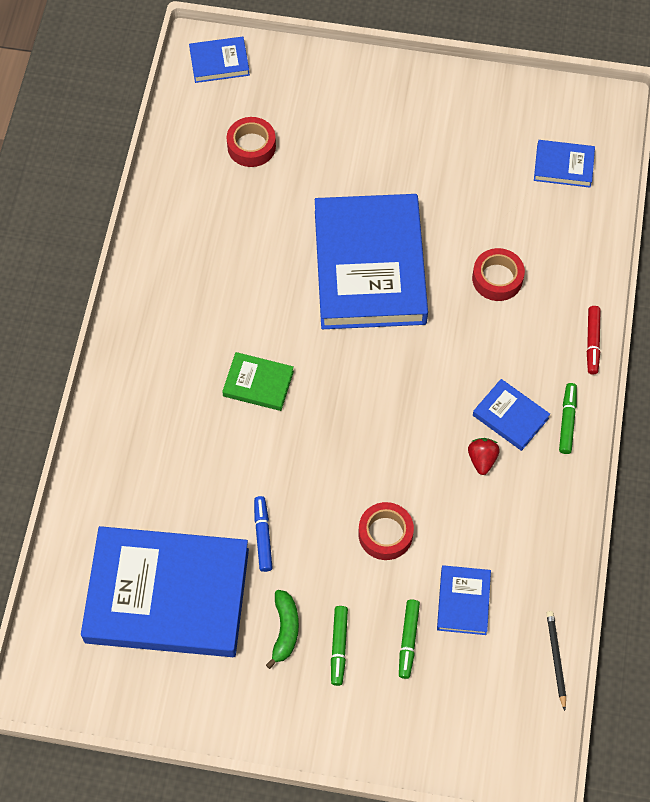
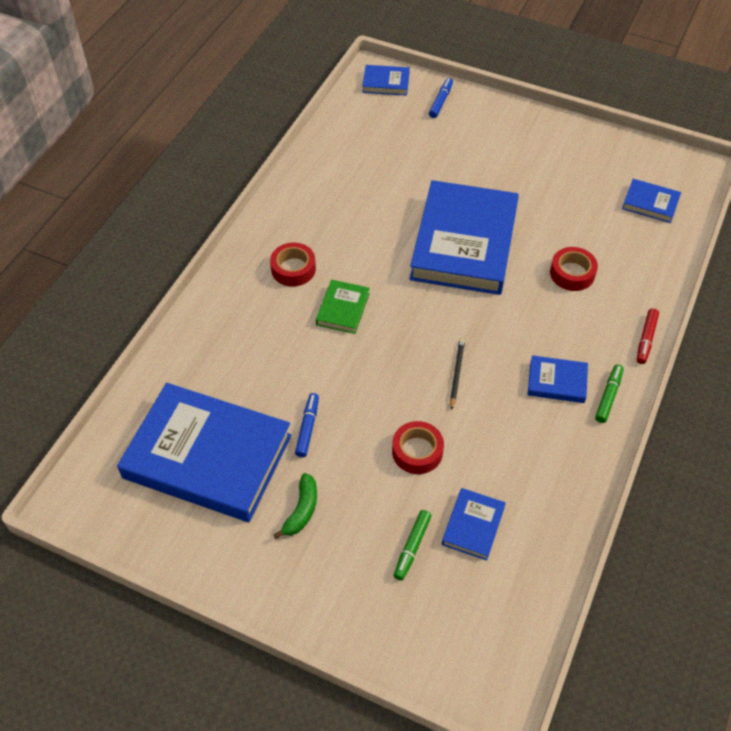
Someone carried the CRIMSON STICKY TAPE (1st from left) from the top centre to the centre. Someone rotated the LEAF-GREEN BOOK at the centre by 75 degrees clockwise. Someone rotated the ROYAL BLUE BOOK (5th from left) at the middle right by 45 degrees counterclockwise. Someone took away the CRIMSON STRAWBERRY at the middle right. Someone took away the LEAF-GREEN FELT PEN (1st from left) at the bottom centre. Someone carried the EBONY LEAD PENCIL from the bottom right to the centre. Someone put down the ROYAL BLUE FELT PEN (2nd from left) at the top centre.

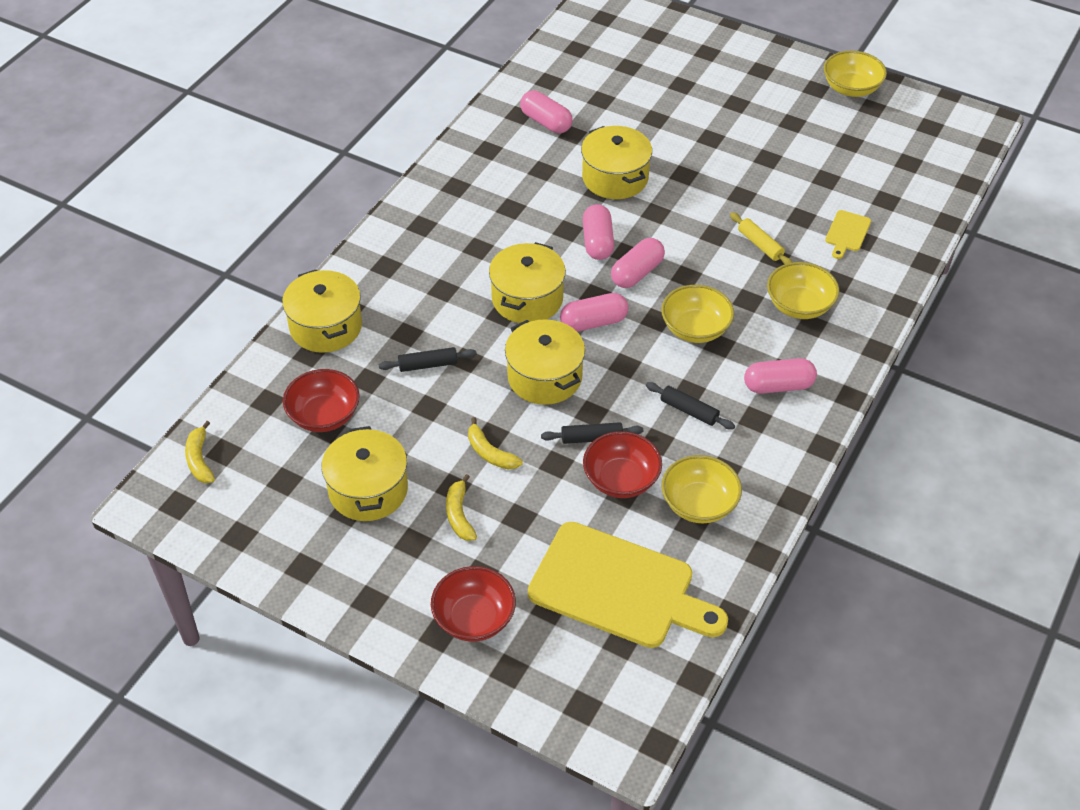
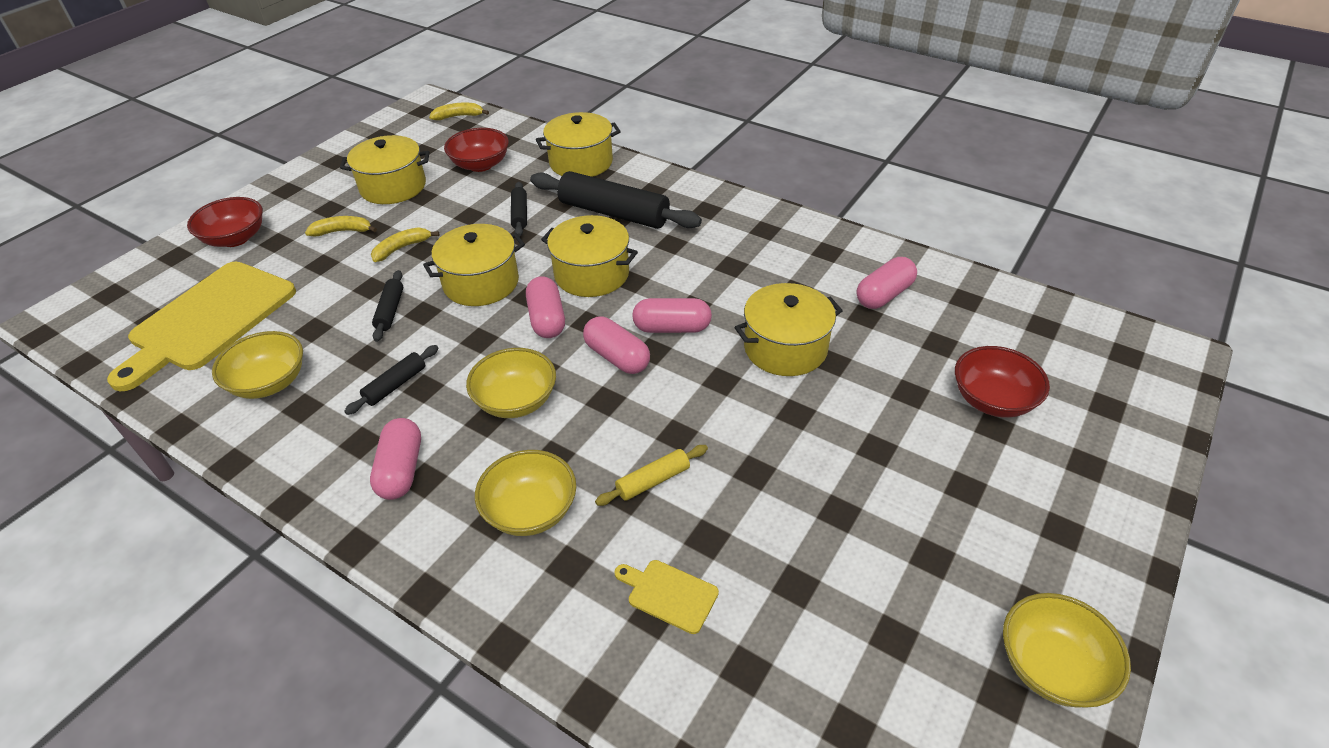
Someone carried the CRIMSON BOWL (3rd from left) from the centre to the middle right. Someone put down the EBONY DOUGH ROLLER (4th from left) at the top centre.

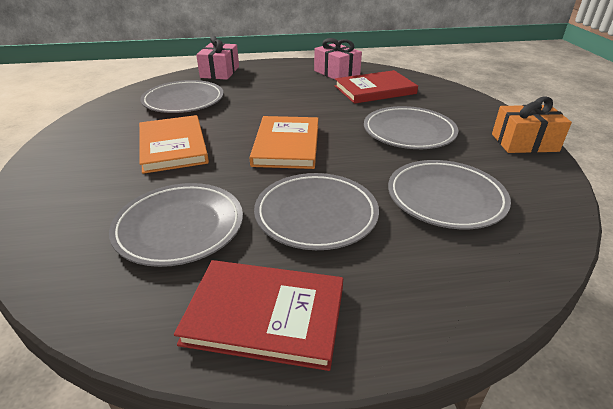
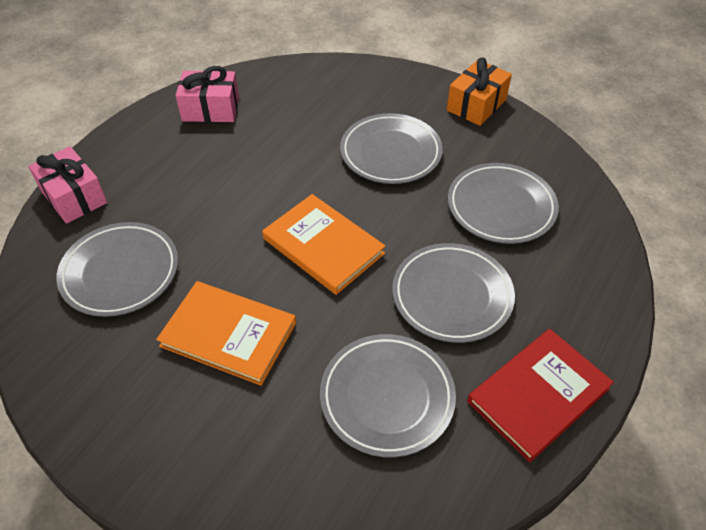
Someone took away the CRIMSON BOOK (2nd from left) at the top centre.

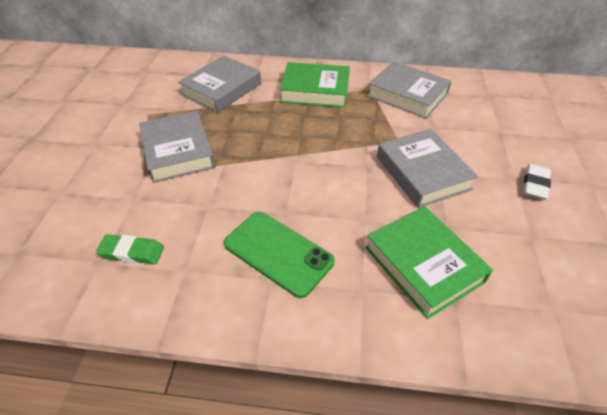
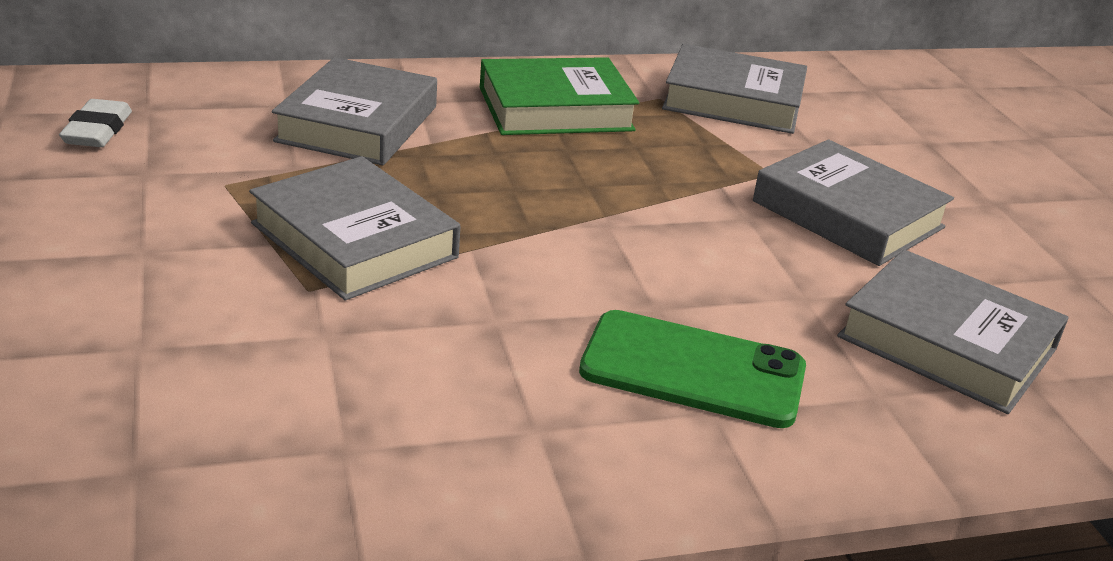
Someone carried the WHITE PENCIL ERASER from the middle right to the top left. Someone repainted the LEAF-GREEN BOOK (2nd from left) at the middle right, which became the GREY BOOK (5th from left) at the middle right. Someone took away the LEAF-GREEN PENCIL ERASER at the middle left.

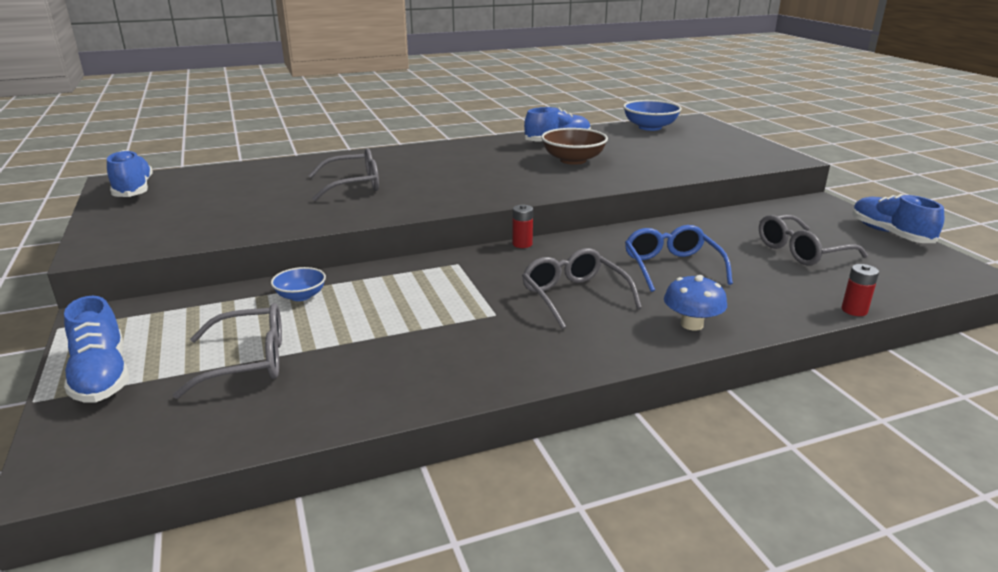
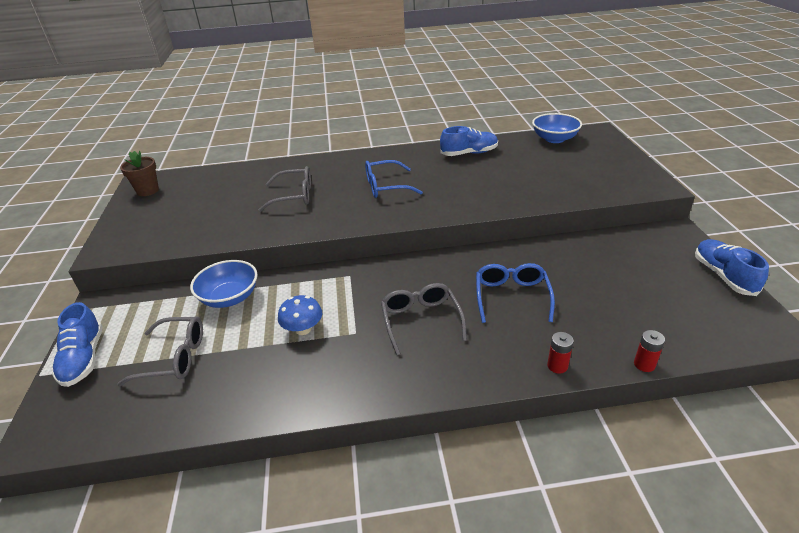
Someone took away the BROWN BOWL at the top centre. Someone swapped the ROYAL BLUE SHOE (2nd from left) at the top left for the BROWN FLOWER POT at the top left. Someone carried the CRIMSON AA BATTERY (1st from left) from the centre to the middle right. Someone took away the GREY SPECTACLES (4th from left) at the middle right. Someone scaled the ROYAL BLUE BOWL (1st from left) at the middle left by 1.70. Someone carried the ROYAL BLUE MUSHROOM from the middle right to the centre. Someone put down the ROYAL BLUE SPECTACLES (1st from left) at the centre.

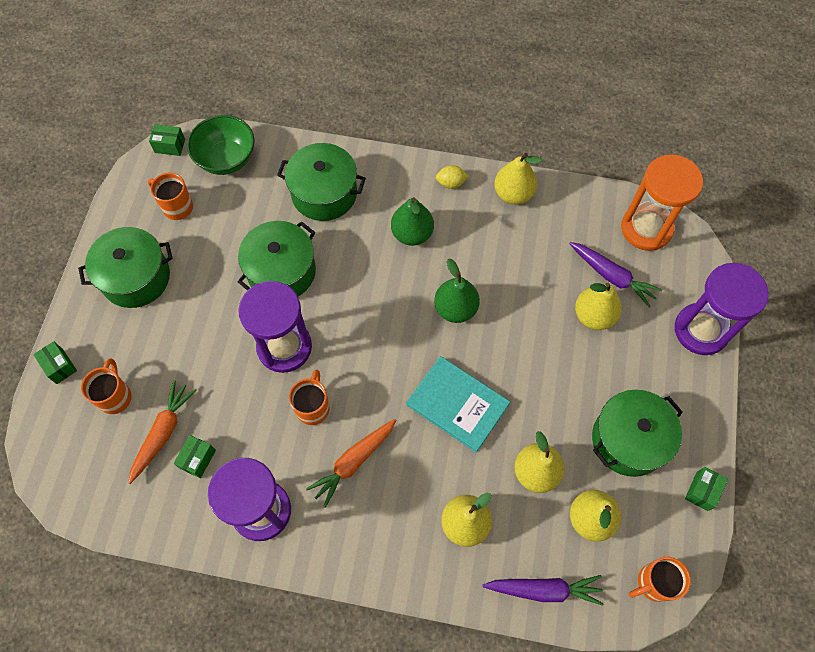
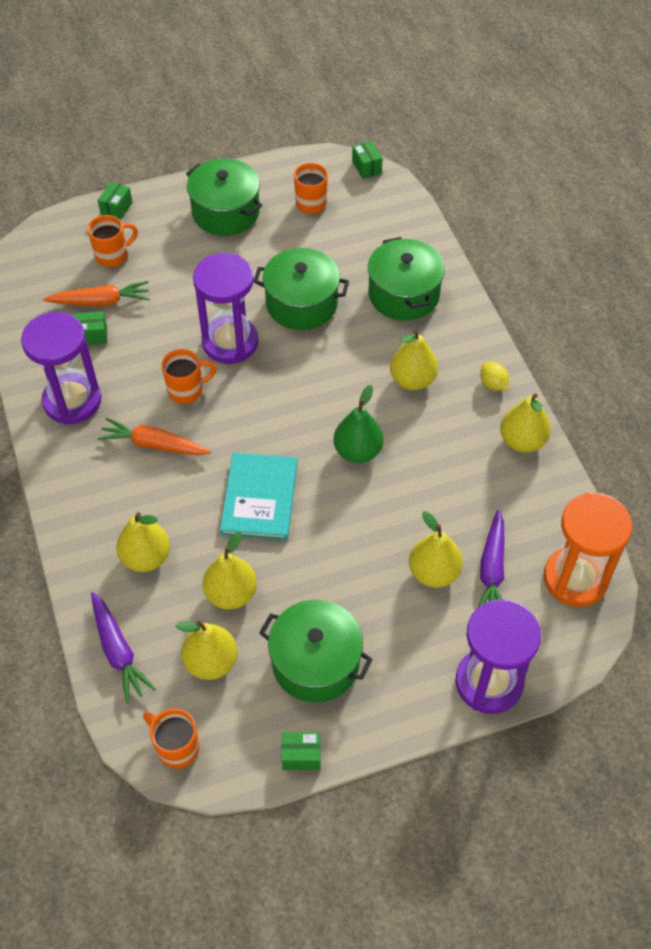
Someone took away the LEAF-GREEN BOWL at the top left. Someone repainted the LEAF-GREEN PEAR FRUIT (1st from left) at the centre, which became the YELLOW PEAR FRUIT (4th from left) at the centre.

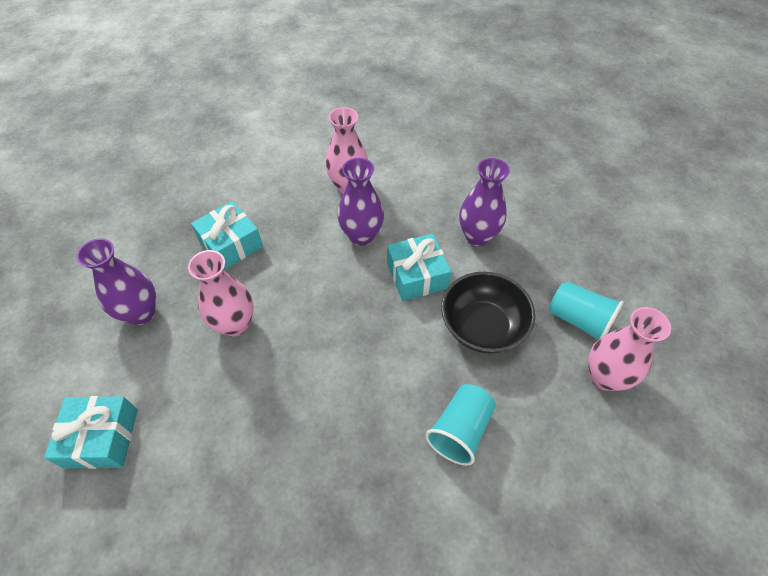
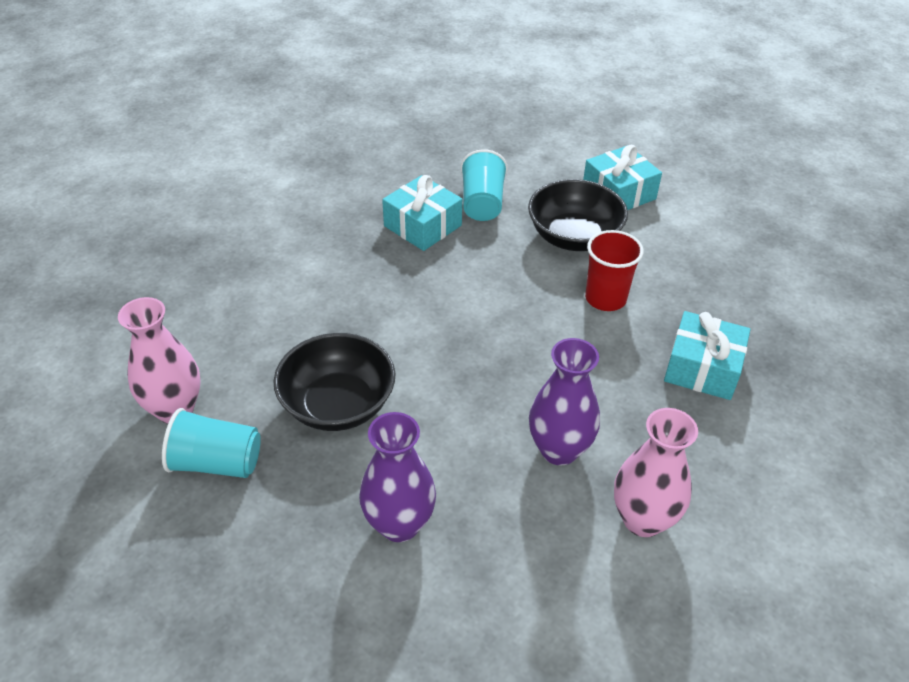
Someone carried the TURQUOISE GIFT (3rd from left in the first image) from the centre to the top centre. Someone took away the PURPLE FLOWER VASE (1st from left) at the middle left. Someone swapped the ROSY FLOWER VASE (1st from left) at the middle left for the CRIMSON BEAKER at the middle right. Someone carried the TURQUOISE BEAKER (1st from left in the first image) from the bottom centre to the top centre. Someone put down the EBONY BOWL (2nd from left) at the top centre.

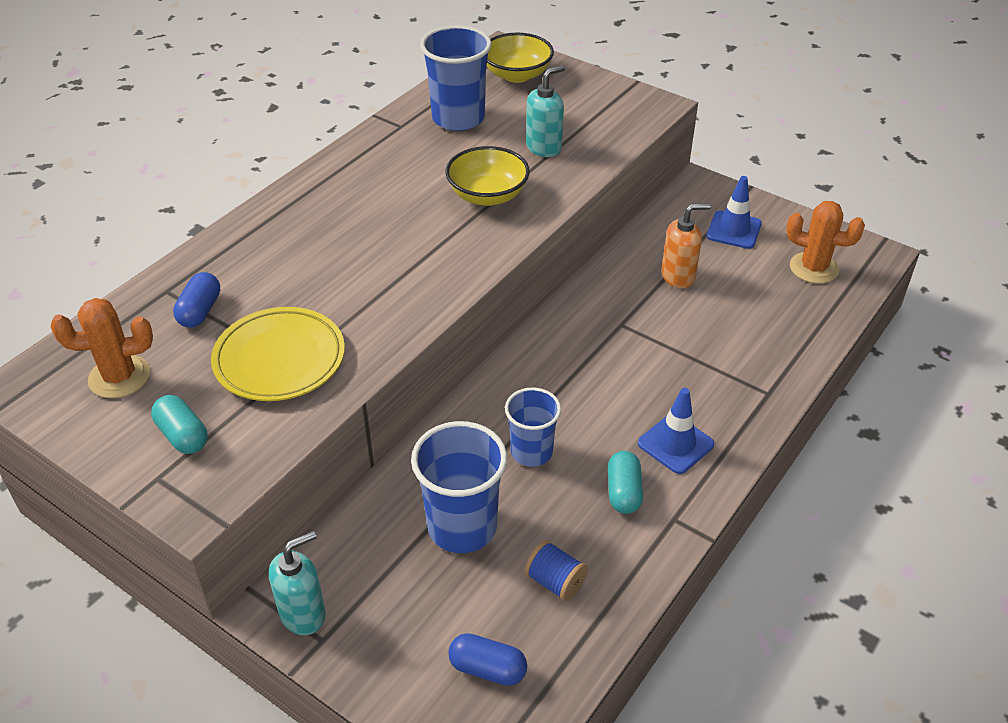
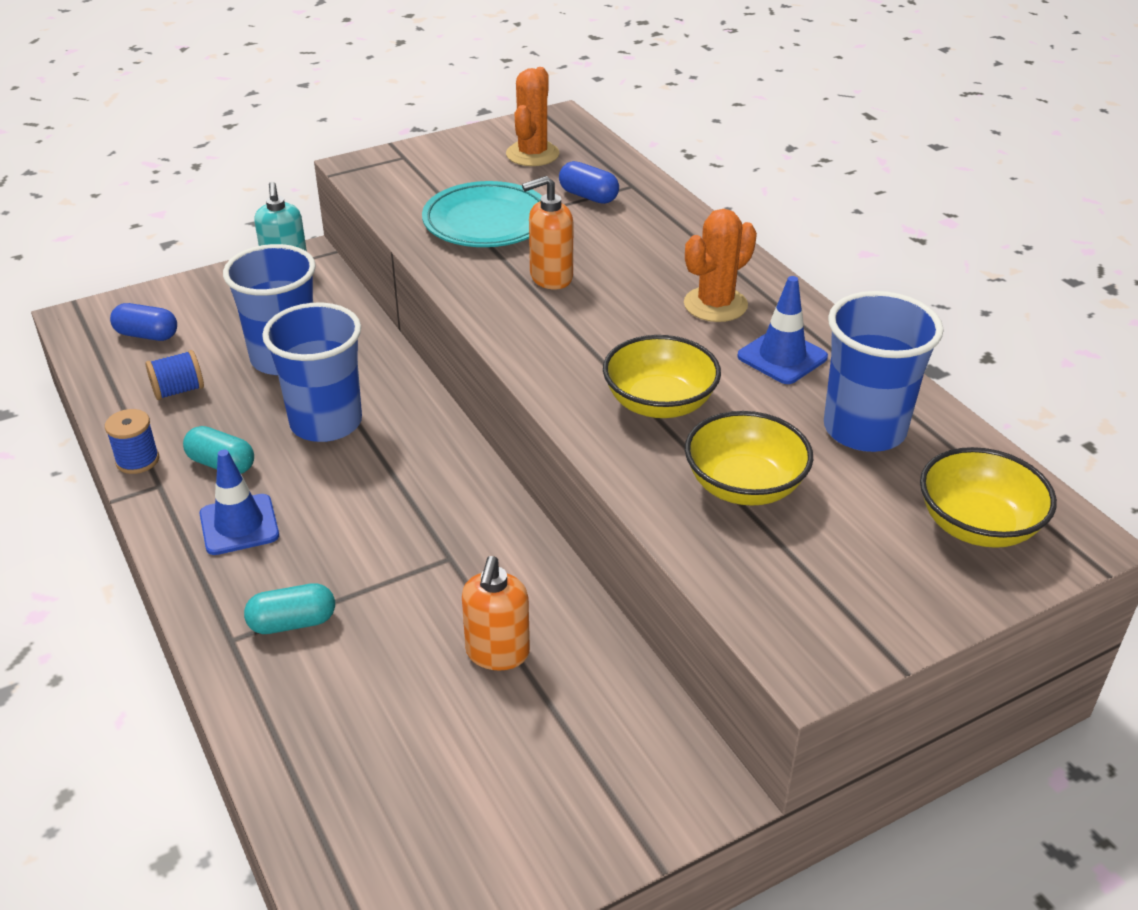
Someone swapped the TURQUOISE SOAP PUMP (2nd from left) at the top centre for the YELLOW BOWL (2nd from left) at the centre. Someone carried the ROYAL BLUE ROAD CONE (2nd from left) from the top right to the middle right. Someone carried the BRIGHT ORANGE SAGUARO CACTUS (2nd from left) from the middle right to the top centre. Someone repainted the YELLOW DINNER PLATE at the middle left, which became the TURQUOISE DINNER PLATE at the top centre. Someone scaled the ROYAL BLUE BEAKER (3rd from left in the first image) at the centre by 1.56. Someone carried the TURQUOISE PILL SHAPE (1st from left in the first image) from the middle left to the bottom left. Someone rotated the ROYAL BLUE PILL SHAPE (2nd from left in the first image) at the bottom centre by 60 degrees clockwise. Someone put down the BRIGHT ORANGE SOAP PUMP (2nd from left) at the top centre. Someone put down the ROYAL BLUE REEL OF THREAD (1st from left) at the middle left.

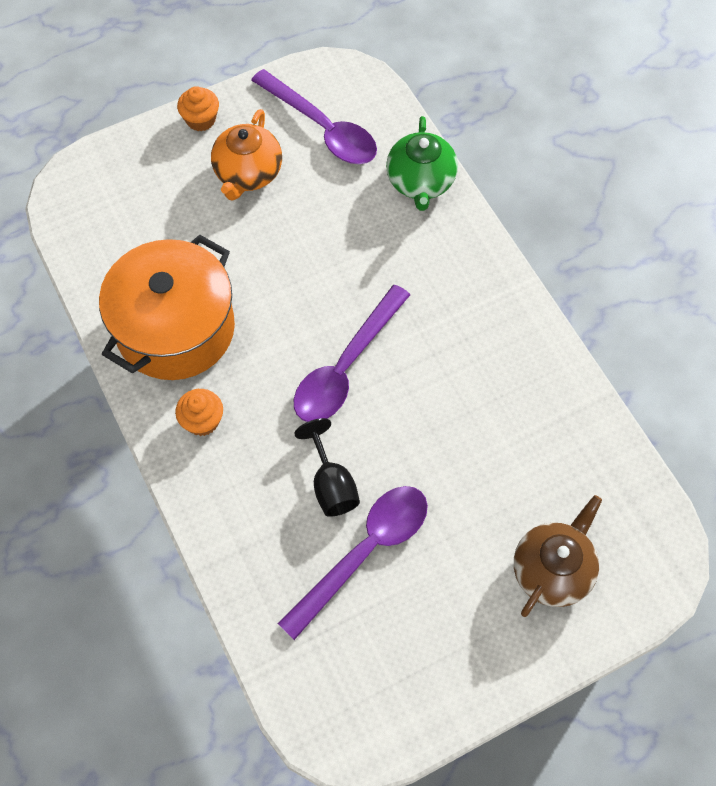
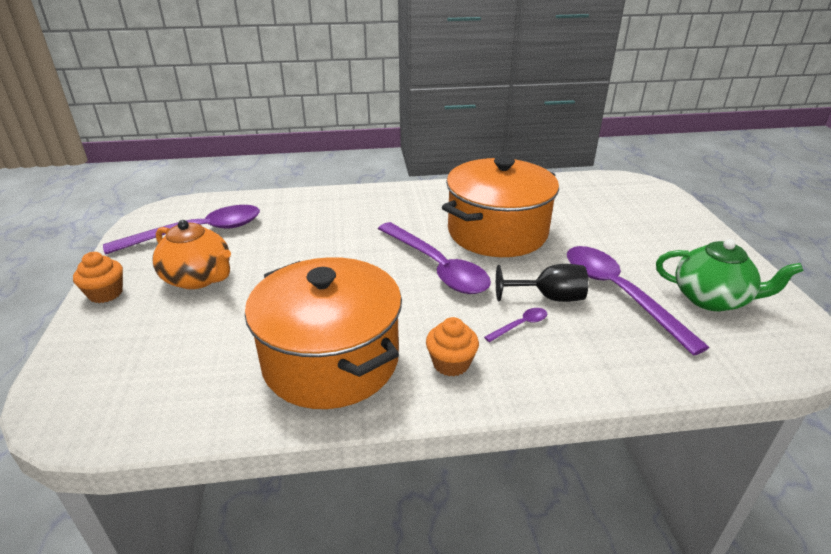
Someone carried the LEAF-GREEN TEA POT from the top centre to the middle right. Someone took away the BROWN TEA POT at the bottom right. Someone put down the BRIGHT ORANGE POT (2nd from left) at the centre. Someone put down the PURPLE SPOON (3rd from left) at the centre.

